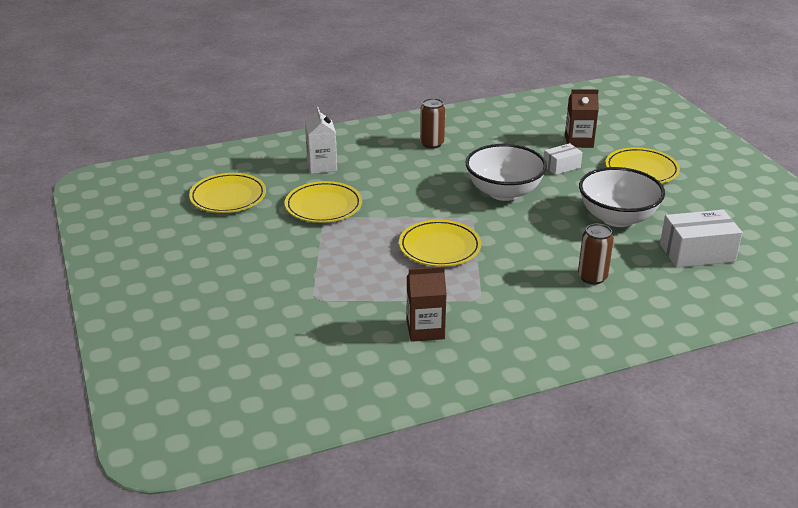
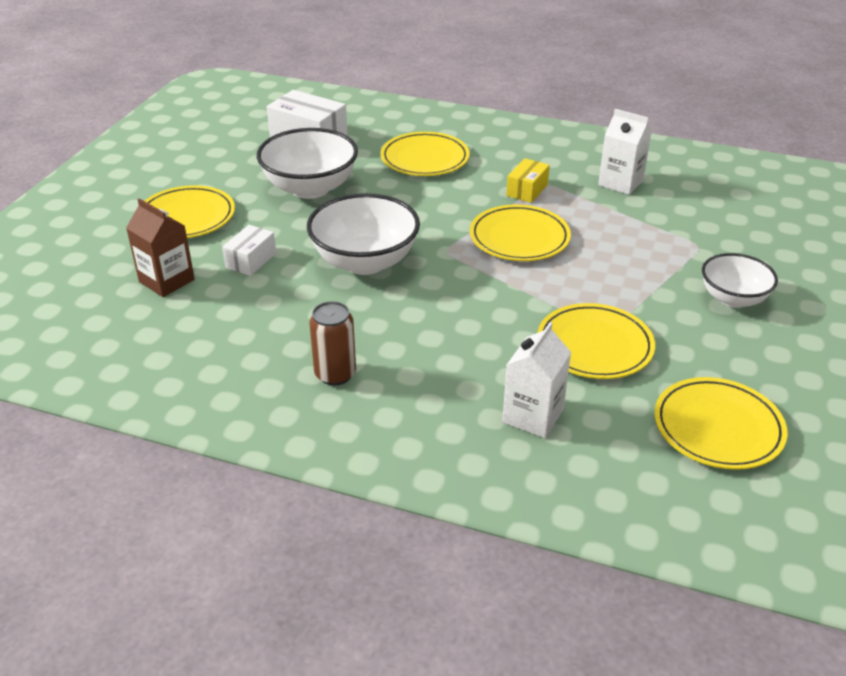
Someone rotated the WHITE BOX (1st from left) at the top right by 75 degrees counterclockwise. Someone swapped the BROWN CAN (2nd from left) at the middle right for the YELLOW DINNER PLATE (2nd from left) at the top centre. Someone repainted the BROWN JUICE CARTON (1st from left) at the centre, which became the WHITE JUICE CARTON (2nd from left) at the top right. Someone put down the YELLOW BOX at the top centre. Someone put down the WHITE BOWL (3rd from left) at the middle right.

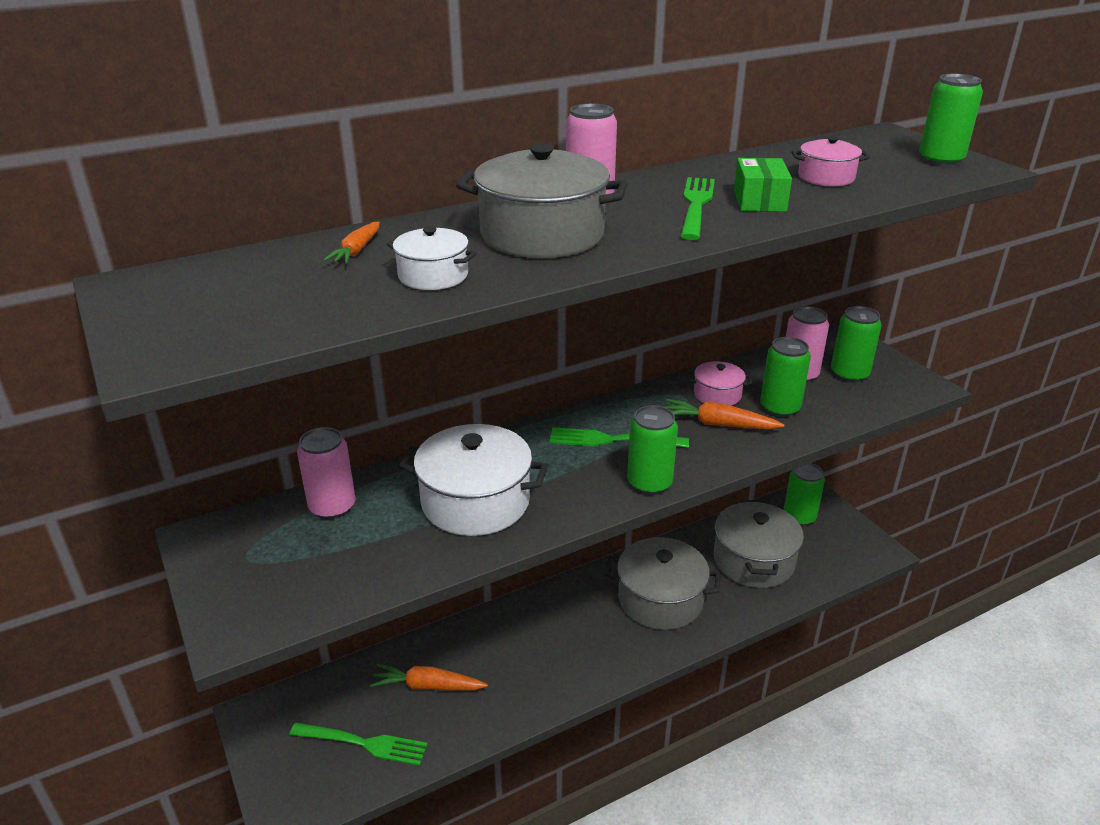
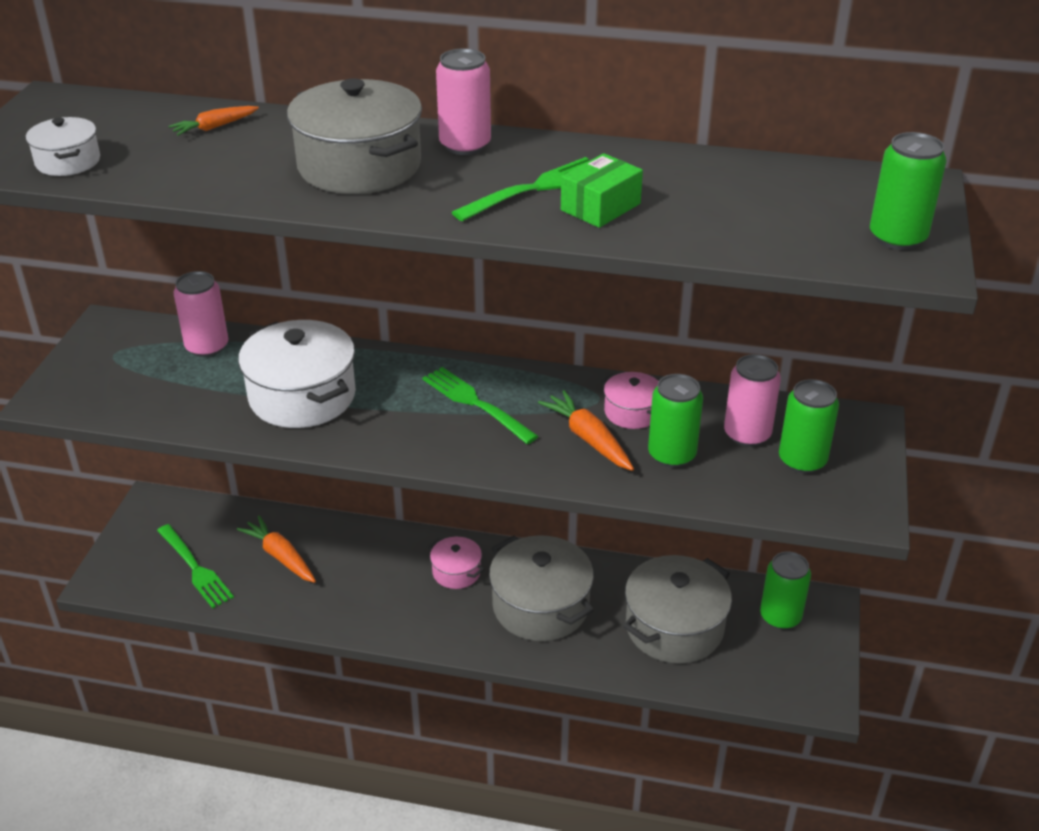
Someone carried the ROSY POT (2nd from left in the first image) from the top right to the bottom centre. Someone carried the WHITE POT (1st from left) from the top centre to the top left. Someone took away the LEAF-GREEN CAN (1st from left) at the centre.

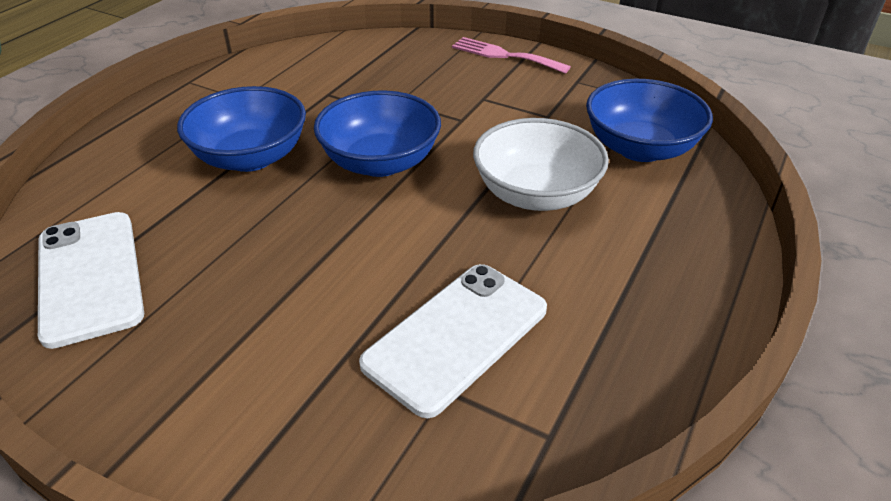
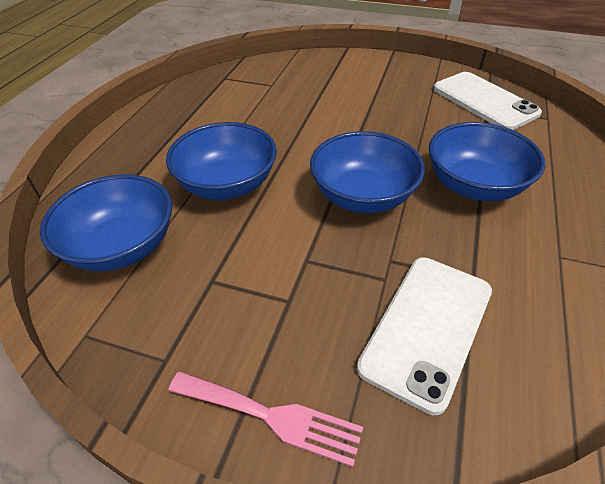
Someone repainted the WHITE BOWL at the top centre, which became the ROYAL BLUE BOWL (2nd from left) at the top centre. Someone carried the WHITE SMARTPHONE (2nd from left in the first image) from the bottom centre to the bottom right.

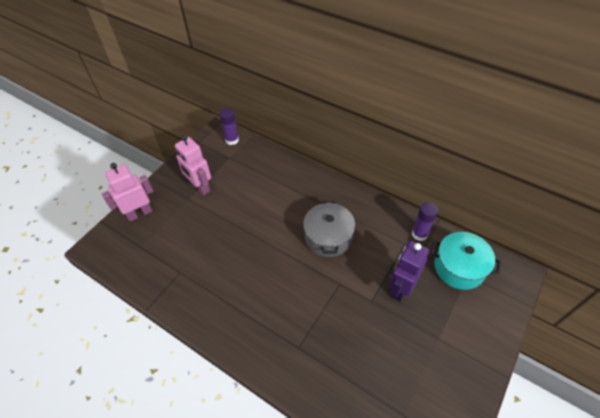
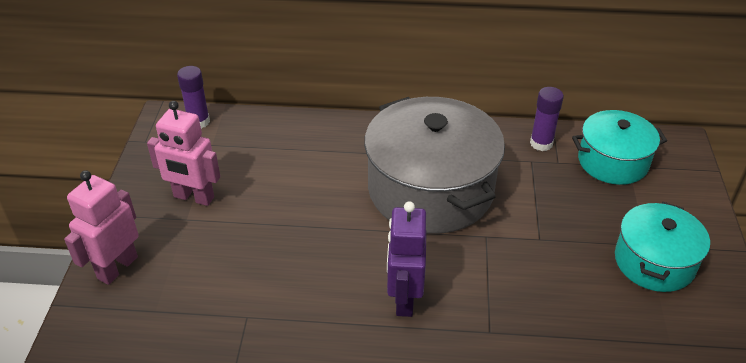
Someone scaled the GREY POT at the centre by 1.73. Someone carried the PURPLE TOY ROBOT from the middle right to the bottom centre. Someone put down the TURQUOISE POT (2nd from left) at the bottom right.

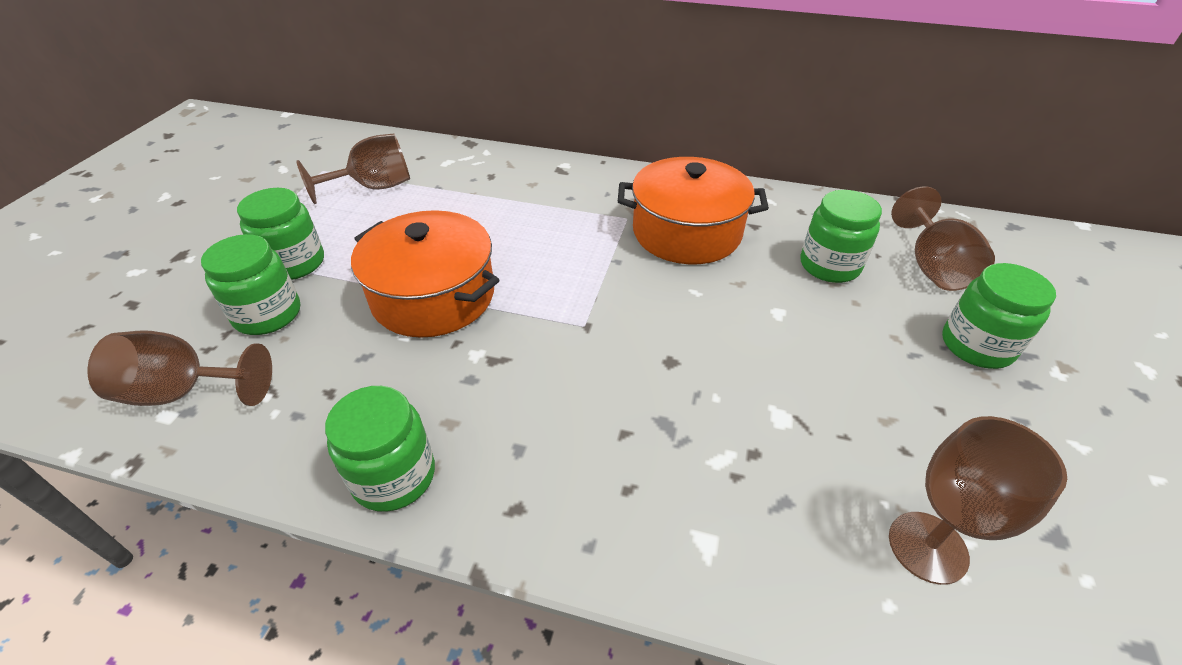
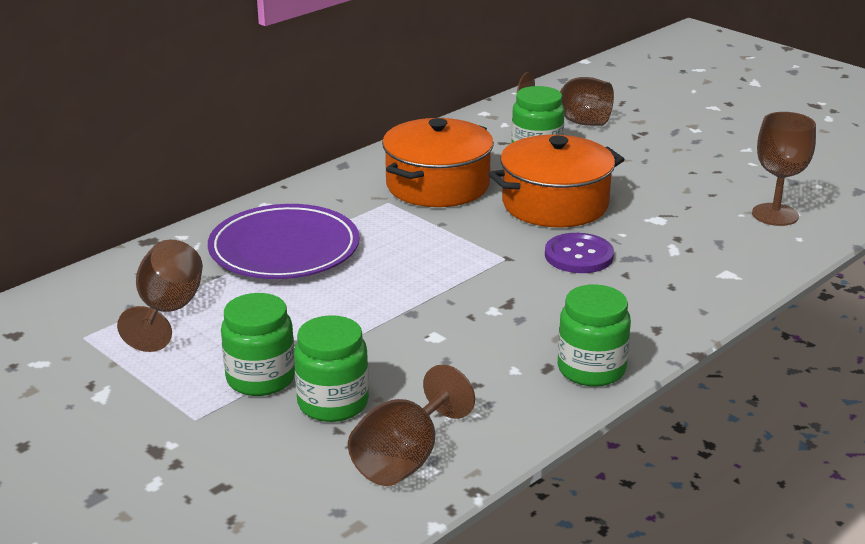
Someone carried the BRIGHT ORANGE POT (1st from left in the first image) from the centre to the top centre. Someone took away the LEAF-GREEN JAM JAR (5th from left) at the middle right. Someone put down the PURPLE DINNER PLATE at the middle left. Someone put down the PURPLE BUTTON at the middle right.

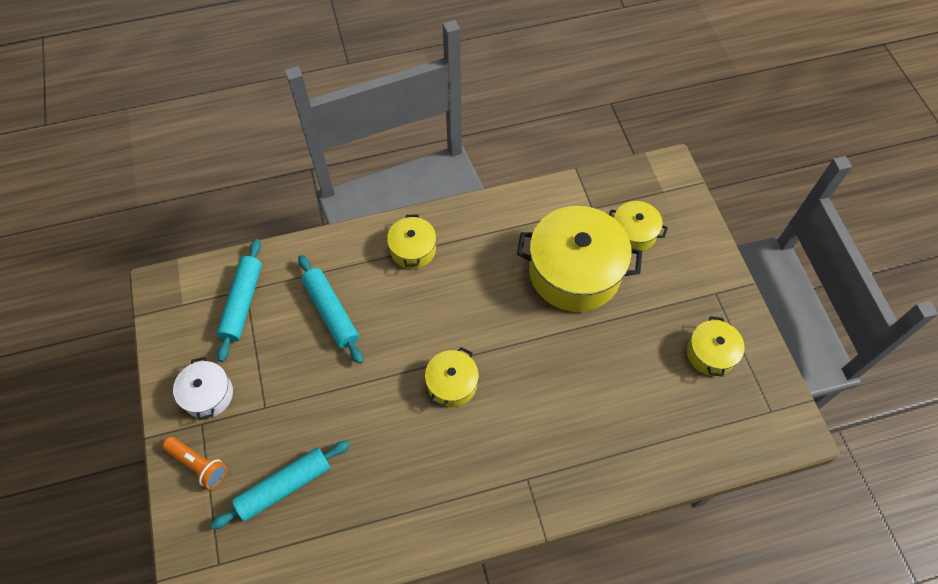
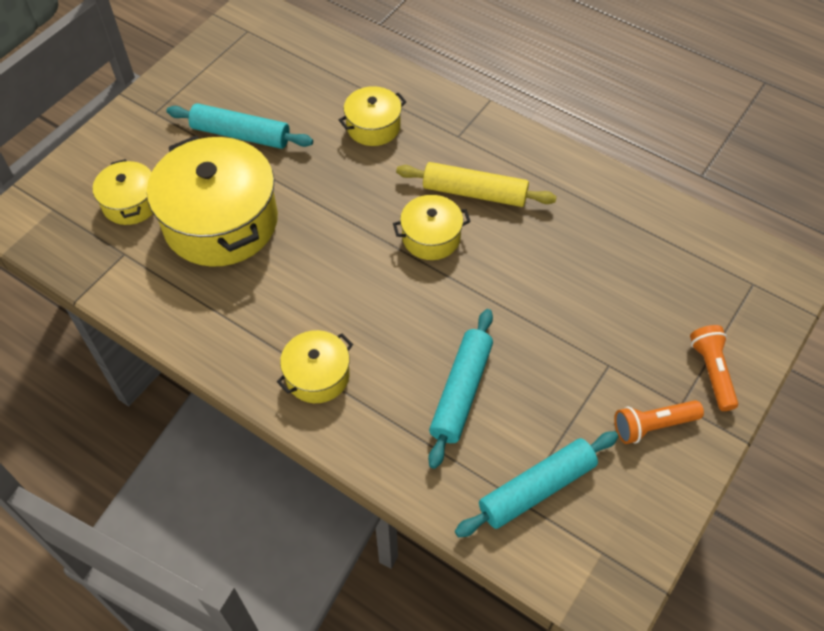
Someone carried the YELLOW POT (5th from left in the first image) from the middle right to the top centre. Someone swapped the WHITE POT at the middle left for the BRIGHT ORANGE TORCH (1st from left) at the bottom right. Someone carried the TURQUOISE DOUGH ROLLER (2nd from left in the first image) from the bottom left to the top left. Someone put down the YELLOW DOUGH ROLLER at the top centre.

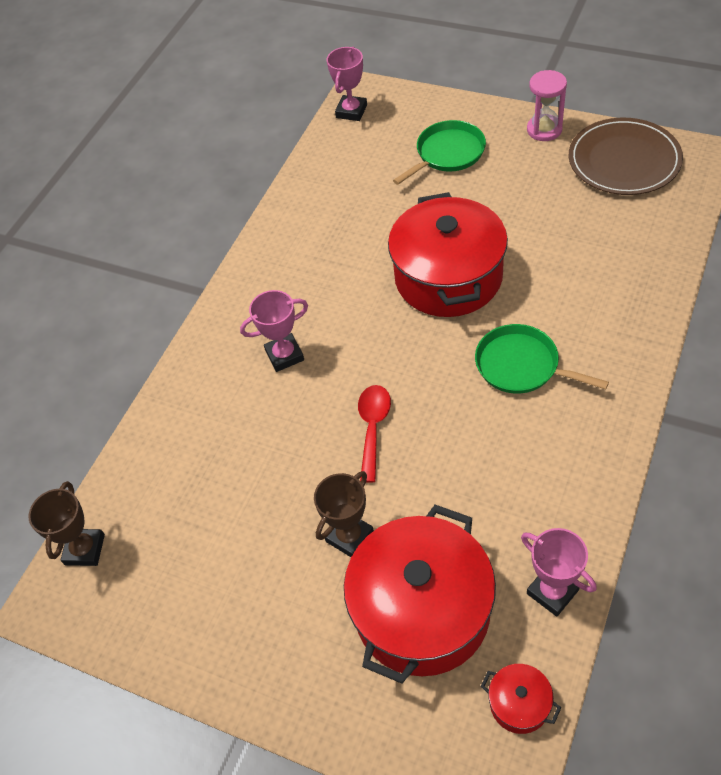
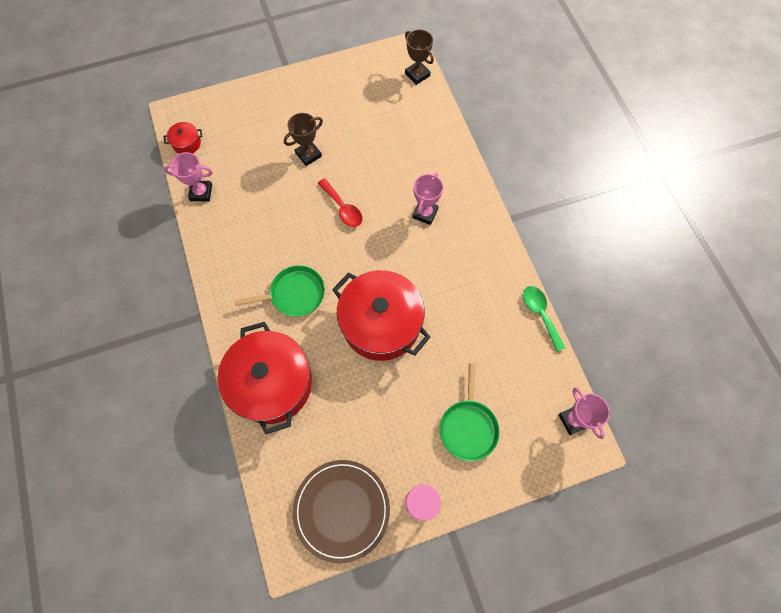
Someone rotated the BROWN TROPHY (2nd from left in the first image) at the centre by 60 degrees clockwise. Someone carried the CRIMSON POT (1st from left in the first image) from the bottom centre to the centre. Someone put down the LEAF-GREEN SPOON at the middle right.

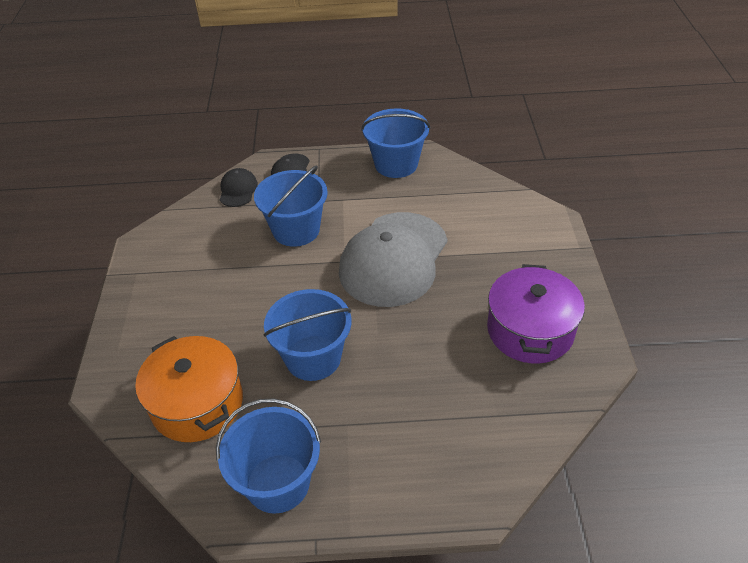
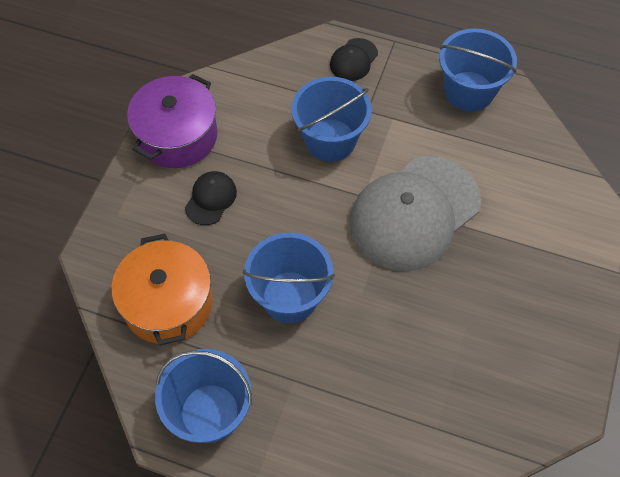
Someone carried the EBONY PEAKED CAP (1st from left) from the top left to the centre. Someone carried the PURPLE POT from the middle right to the top left.

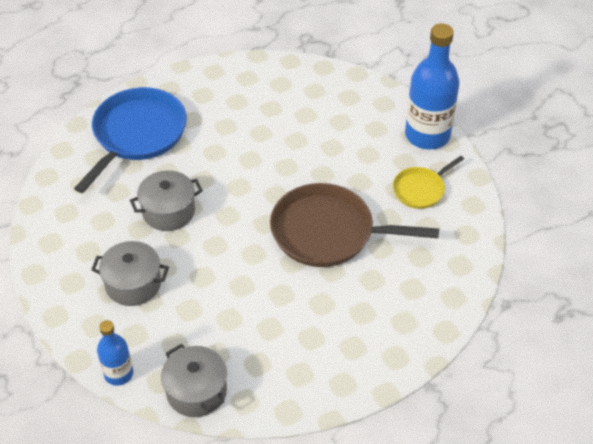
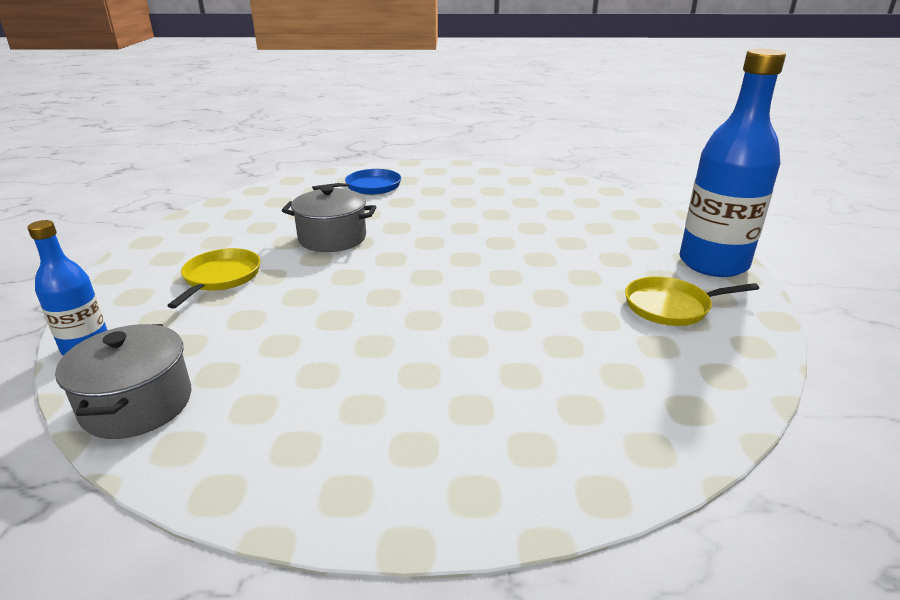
Someone scaled the ROYAL BLUE PAN at the top left by 0.53. Someone took away the BROWN PAN at the centre. Someone swapped the GREY POT (1st from left) at the middle left for the YELLOW PAN (1st from left) at the middle left.

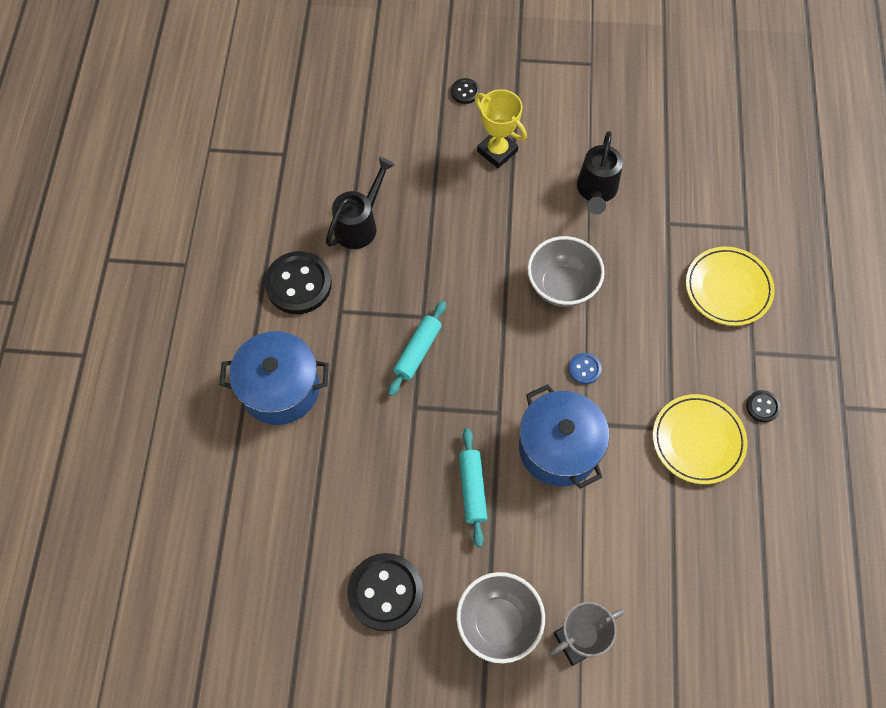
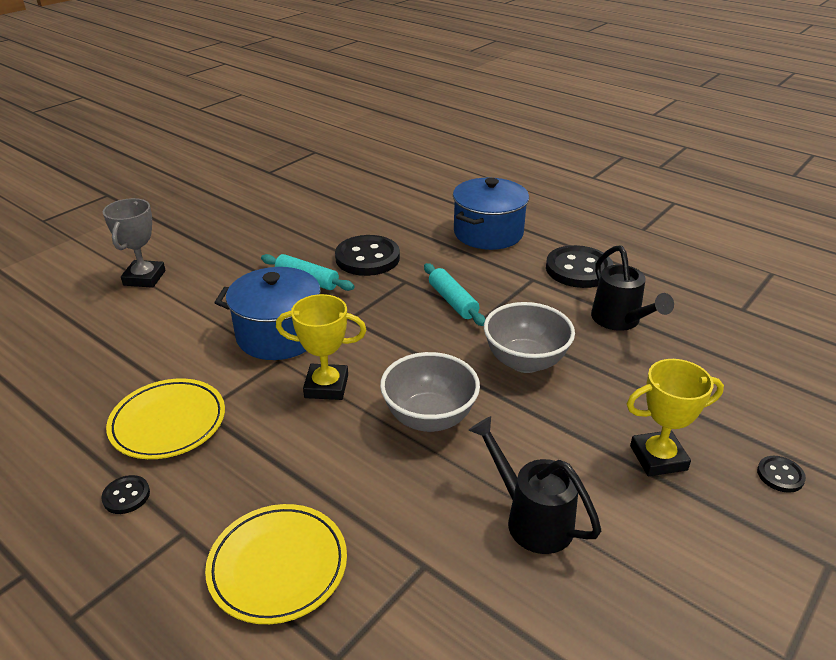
Someone swapped the ROYAL BLUE BUTTON at the centre for the YELLOW TROPHY (1st from left) at the centre. Someone carried the EBONY BUTTON (2nd from left) from the bottom centre to the centre. Someone carried the GREY BOWL (1st from left in the first image) from the bottom centre to the centre.

